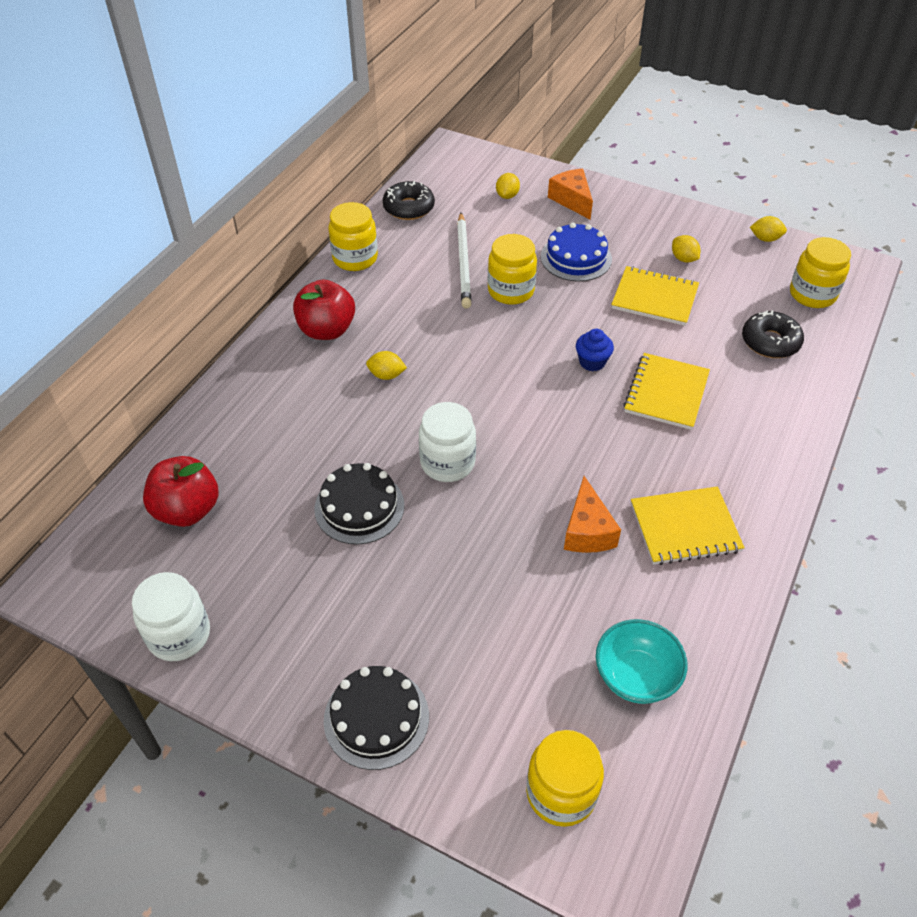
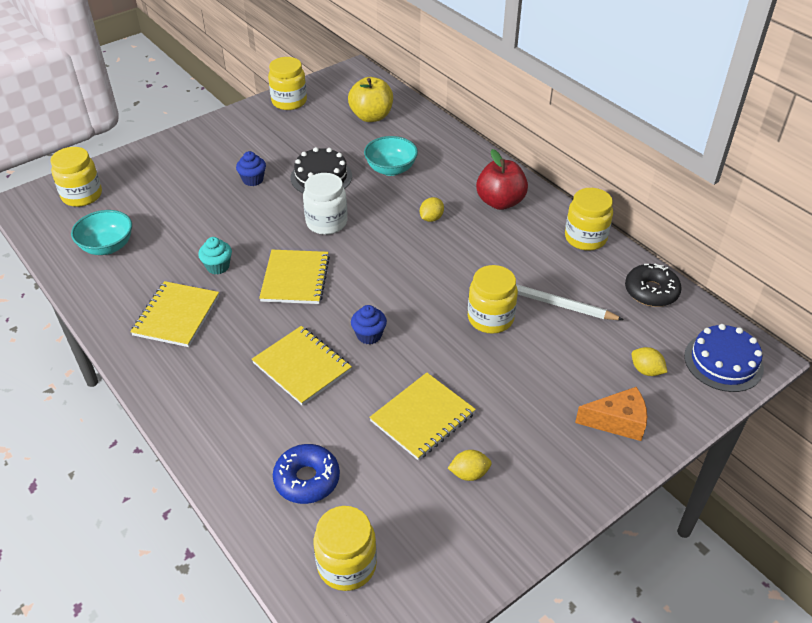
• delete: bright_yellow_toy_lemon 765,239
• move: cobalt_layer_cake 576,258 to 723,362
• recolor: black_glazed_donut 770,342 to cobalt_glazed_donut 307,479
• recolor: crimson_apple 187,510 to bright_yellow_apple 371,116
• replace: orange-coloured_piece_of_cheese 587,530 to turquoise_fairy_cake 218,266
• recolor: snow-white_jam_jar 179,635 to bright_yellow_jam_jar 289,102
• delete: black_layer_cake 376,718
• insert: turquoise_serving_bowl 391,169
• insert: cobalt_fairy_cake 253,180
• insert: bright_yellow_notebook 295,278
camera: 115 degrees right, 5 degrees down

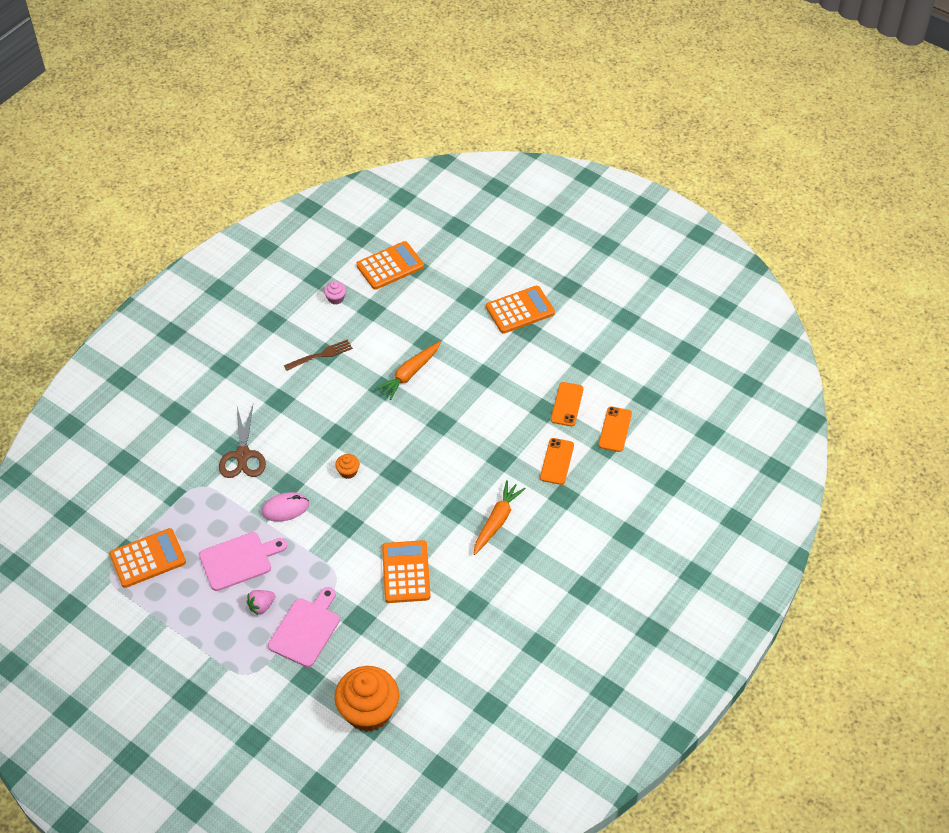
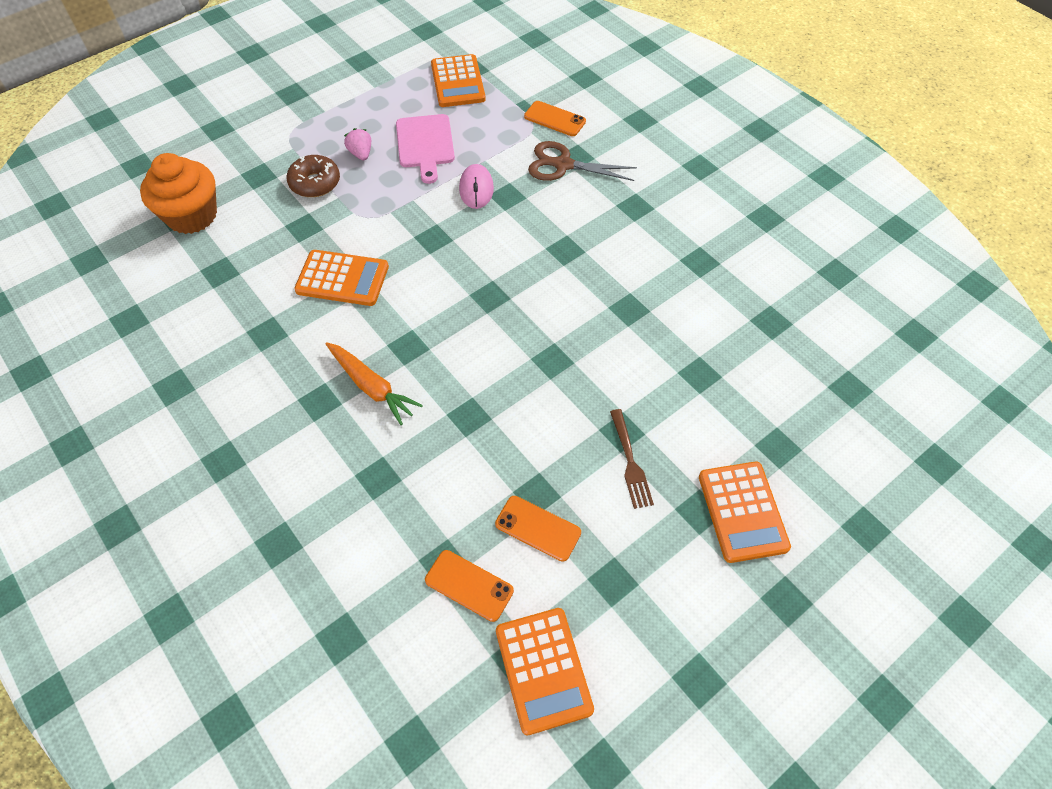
• move: orange-coloured_adding_machine 390,266 to 543,670
• delete: rosy_fairy_cake 335,298
• move: brown_fork 320,355 to 630,461
• delete: orange-coloured_carrot 410,374
• move: orange-coloured_phone 557,461 to 554,119
• delete: orange-coloured_fairy_cake 348,471
• replace: rosy_chopping_board 306,629 to brown_glazed_donut 315,183
camera: 105 degrees right, 5 degrees up

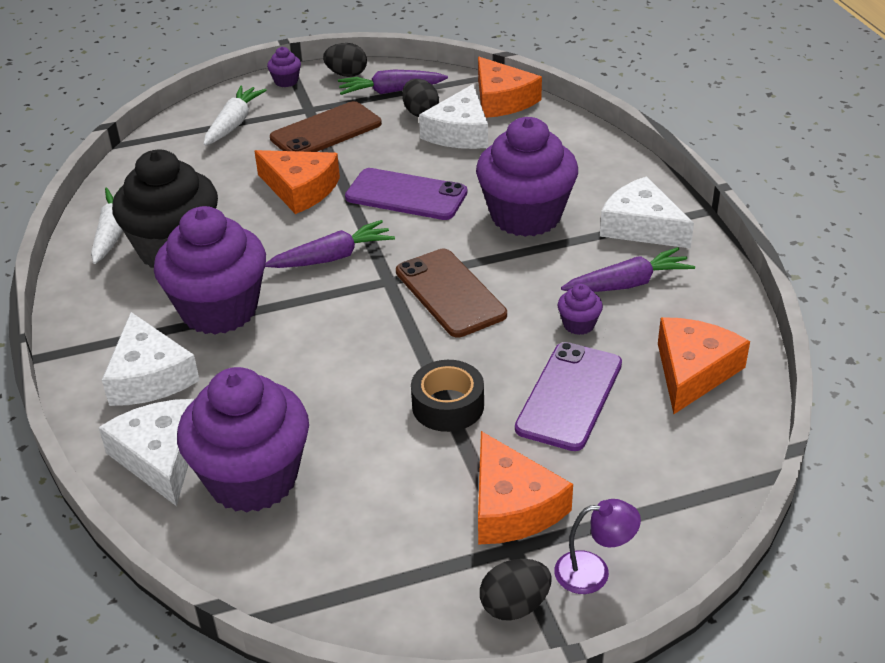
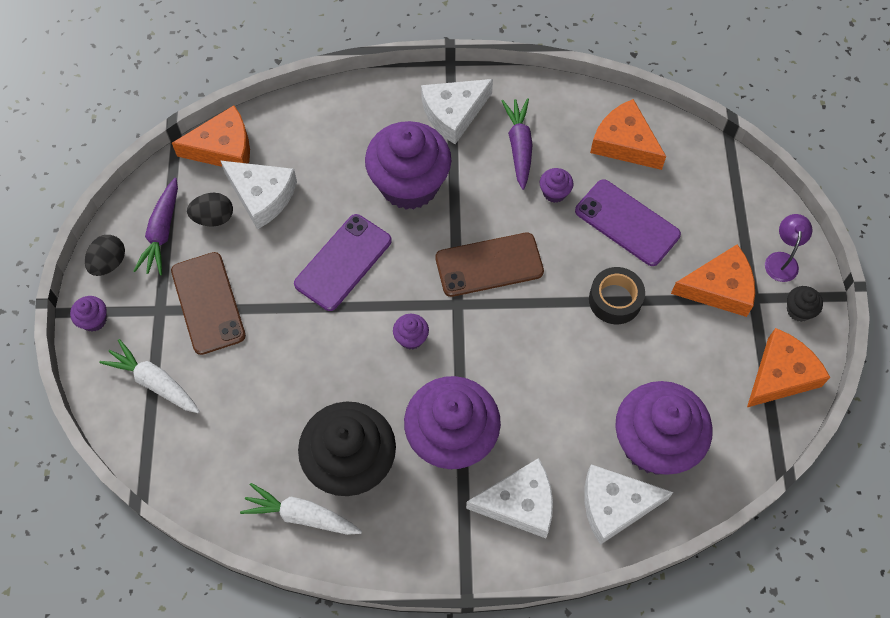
• move: orange-coloured_piece_of_cheese 300,189 to 781,375
• replace: purple_carrot 333,257 to purple_fairy_cake 411,338
• replace: black_egg_shape 515,606 to black_fairy_cake 799,310
camera: 75 degrees left, 25 degrees up

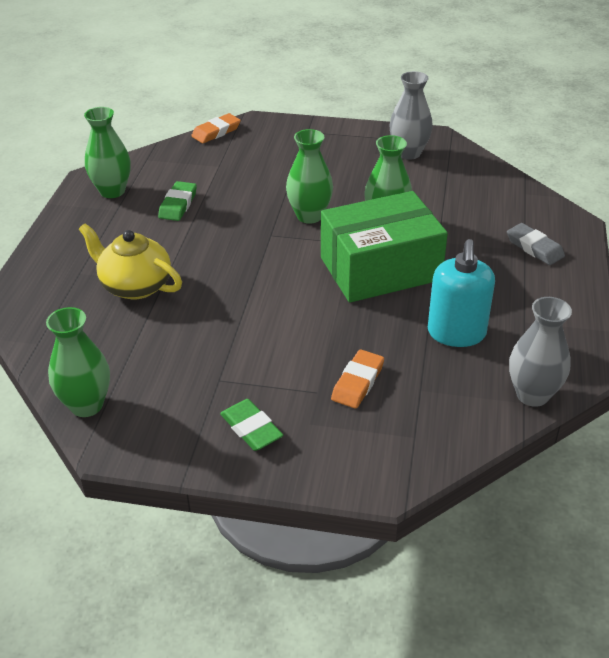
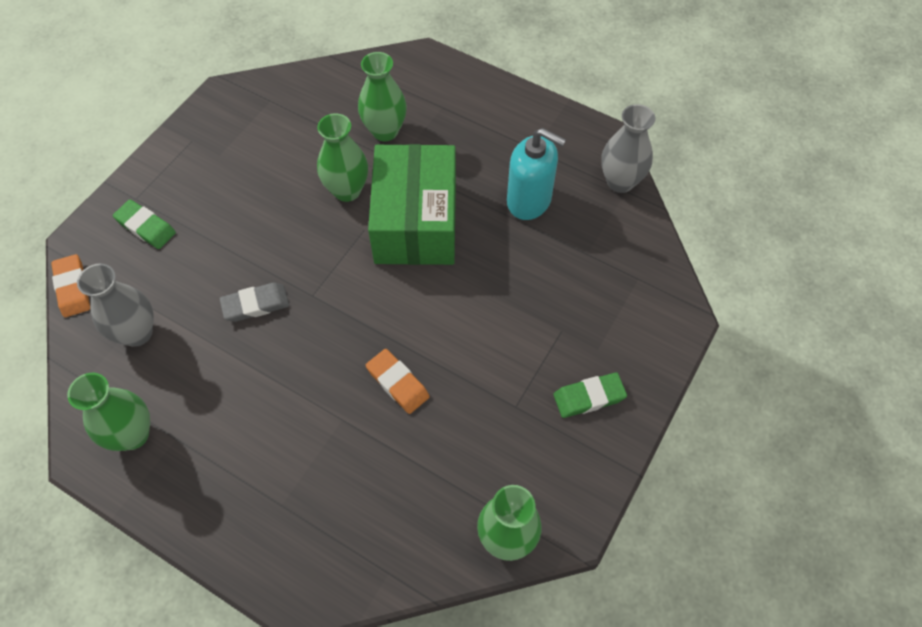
• move: grey_vase 408,153 to 137,333
• move: green_vase 309,216 to 385,131
• move: green_gum_eraser 178,204 to 146,227
• delete: bright_yellow_tea_pot 135,286
• move: grey_gum_eraser 534,248 to 255,304
• move: orange-coloured_gum_eraser 357,382 to 397,383
camera: 70 degrees left, 20 degrees up

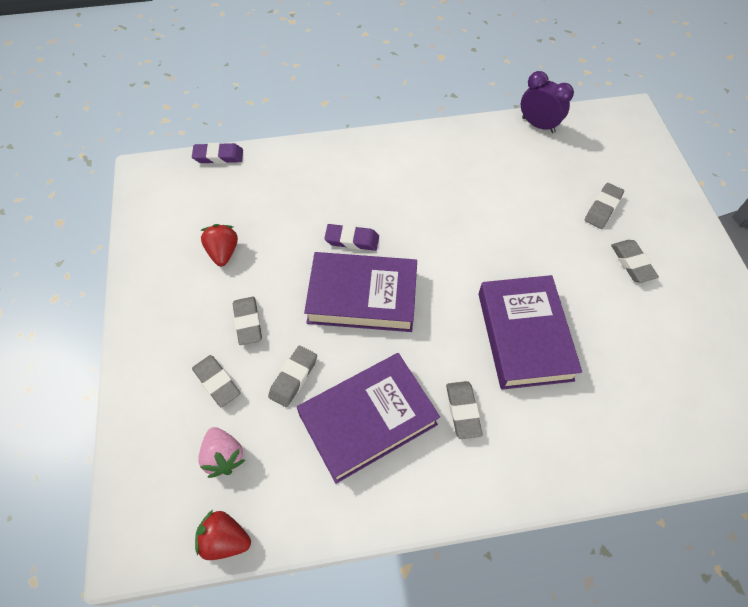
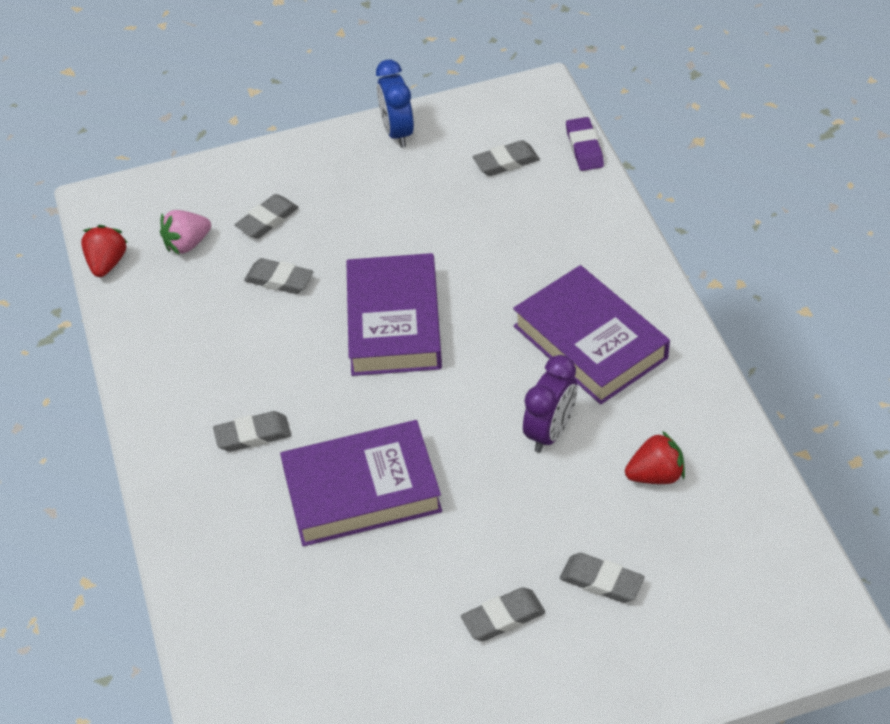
• move: purple_clock 538,125 to 550,432
• move: crimson_strawberry 223,252 to 655,475
• delete: purple_gum_eraser 352,240
• move: grey_gum_eraser 248,322 to 506,162
• move: purple_book 368,419 to 590,342
• insert: cobalt_clock 397,133
camera: 85 degrees right, 10 degrees down

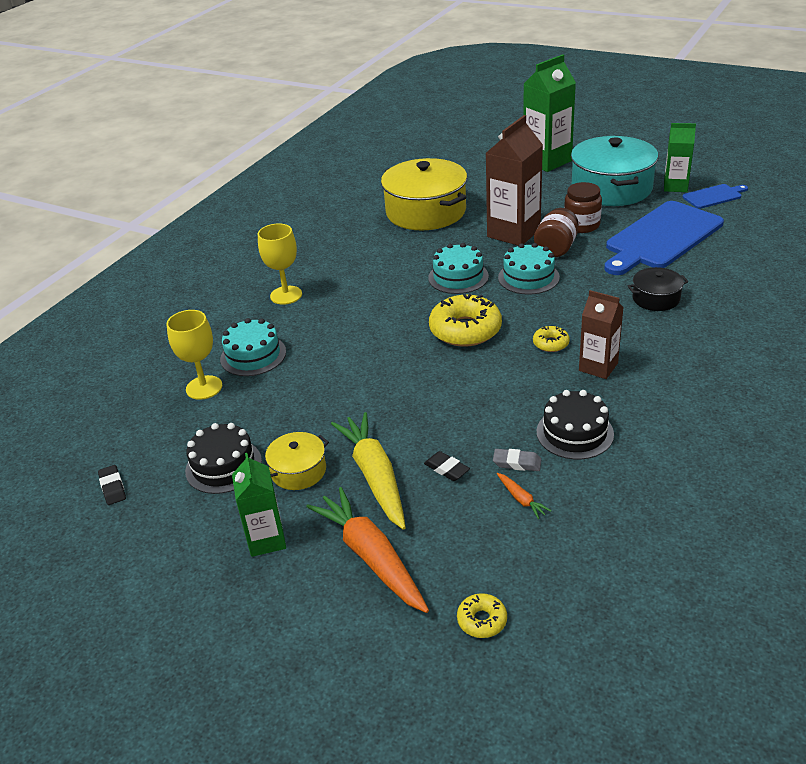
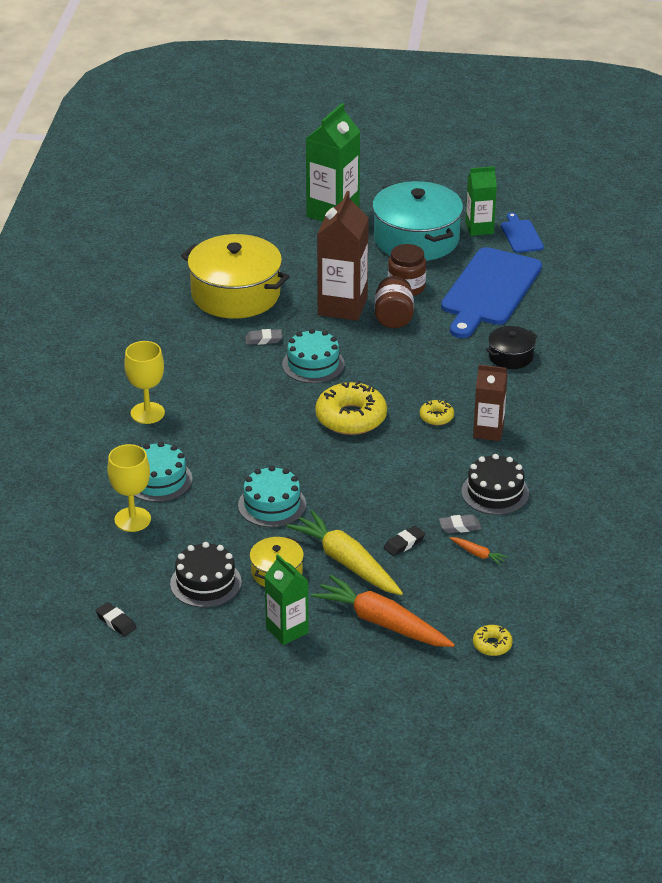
• rotate: cobalt_chopping_board 714,196 = 521,235 60 degrees counterclockwise
• move: turquoise_layer_cake 528,277 to 272,505
• rotate: black_gum_eraser 446,469 = 404,544 60 degrees counterclockwise
• insert: grey_gum_eraser 263,340
camera: 25 degrees left, 0 degrees up

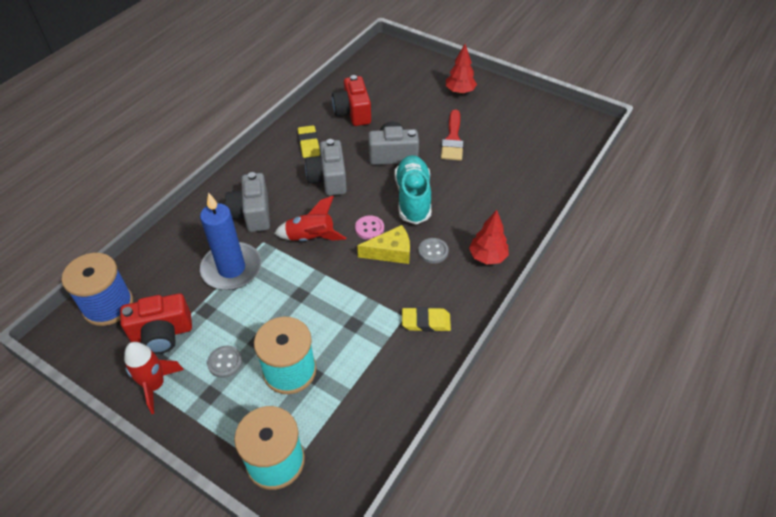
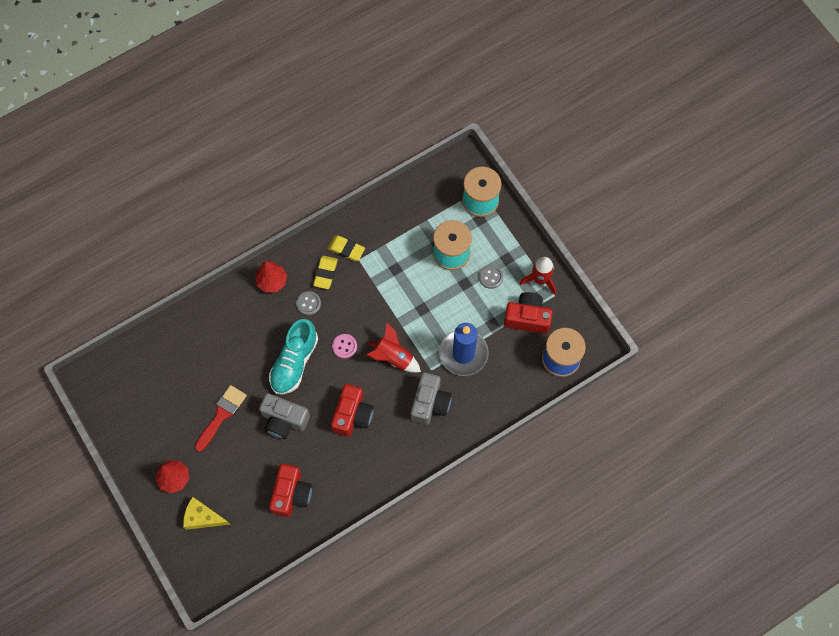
• move: bright_yellow_gum_eraser 309,144 to 325,273
• recolor: grey_photo_camera 328,179 to crimson_photo_camera 352,415
• move: bright_yellow_piece_of_cheese 390,252 to 203,517
camera: 155 degrees left, 20 degrees up

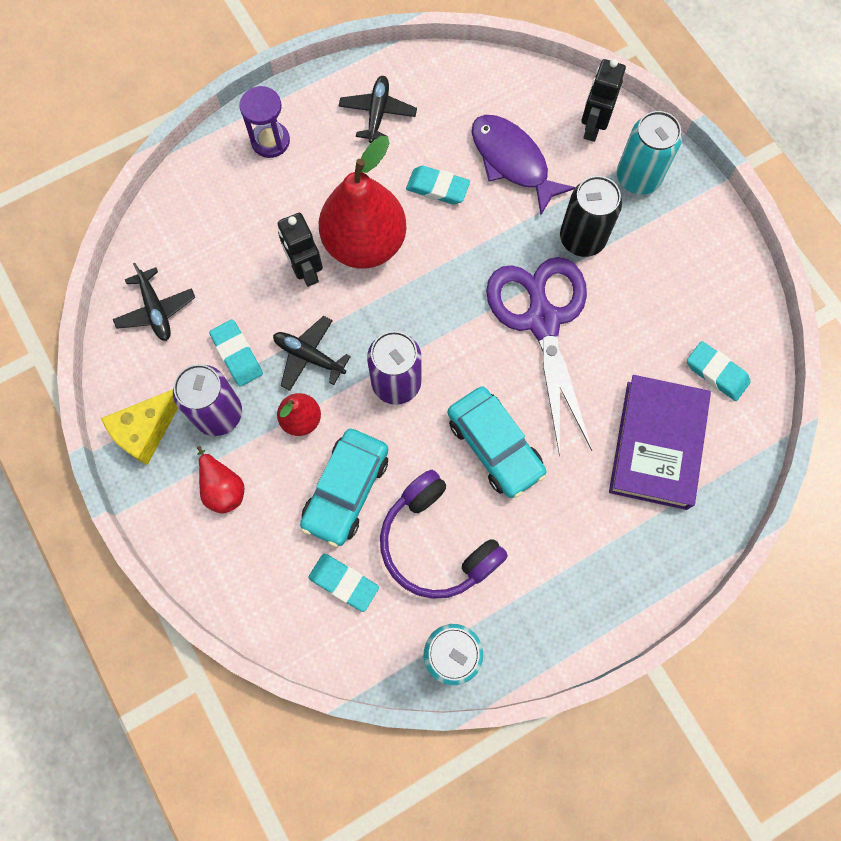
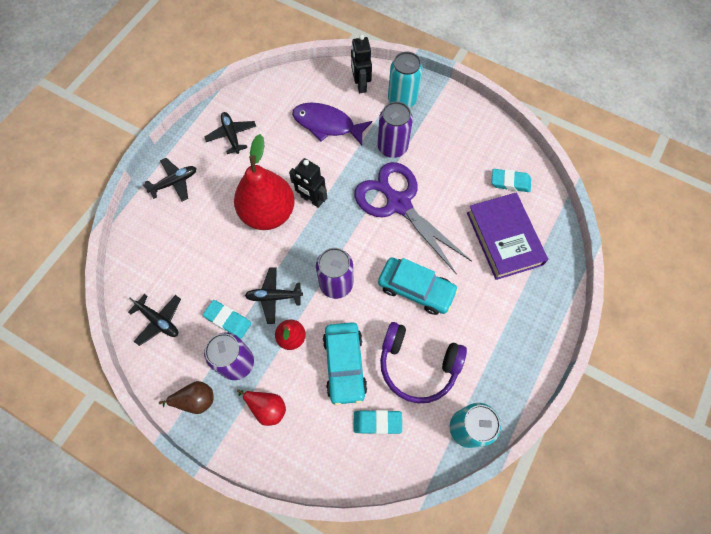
• replace: purple_sand_timer 270,141 to black_toy_plane 174,182
• delete: turquoise_gum_eraser 437,188
• recolor: black_soda_can 582,238 to purple_soda_can 392,147
• move: black_robot_figure 306,271 to 311,199
• replace: bright_yellow_piece_of_cheese 146,430 to brown_toy_pear 195,400
camera: 30 degrees left, 5 degrees down

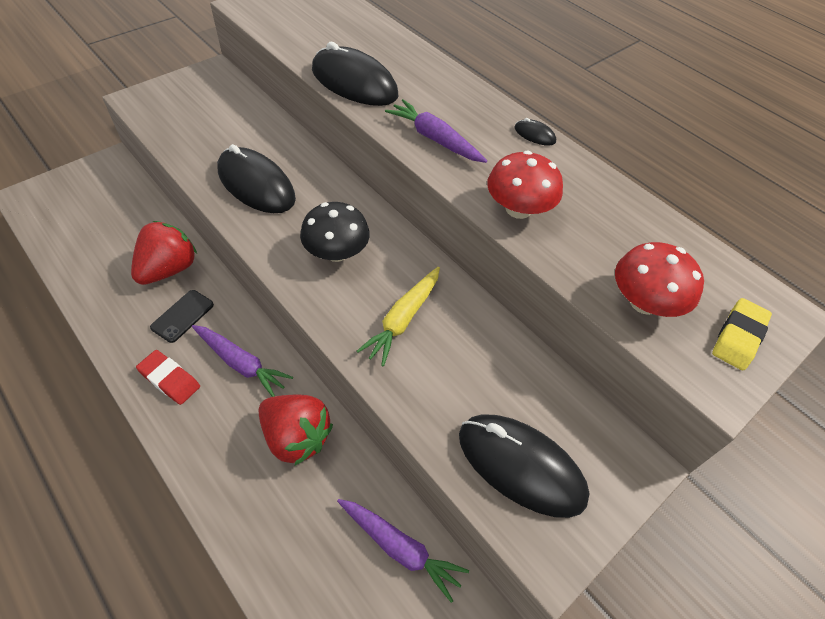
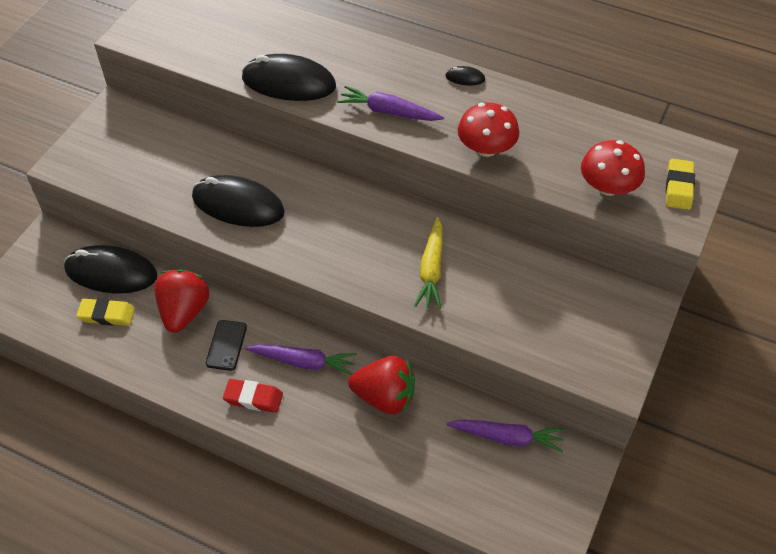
• delete: black_toadstool 336,252
• move: black_mouse 521,466 to 111,272
• insert: bright_yellow_gum_eraser 107,315
camera: 20 degrees left, 0 degrees up

